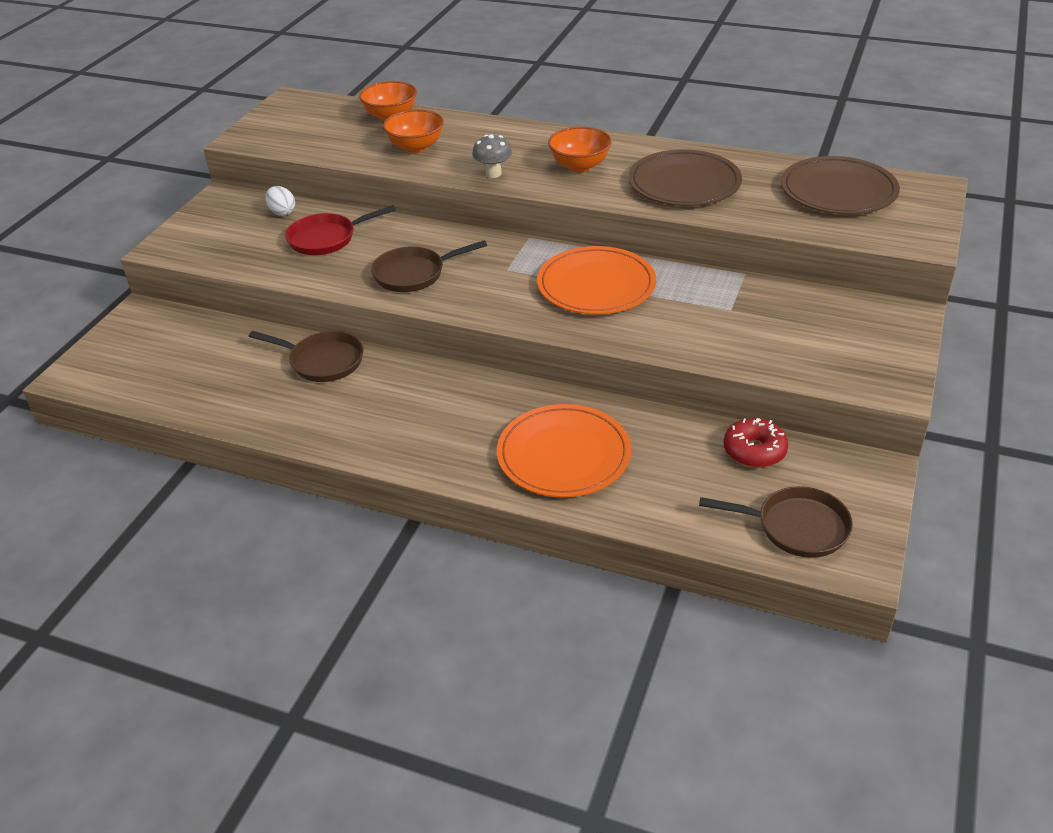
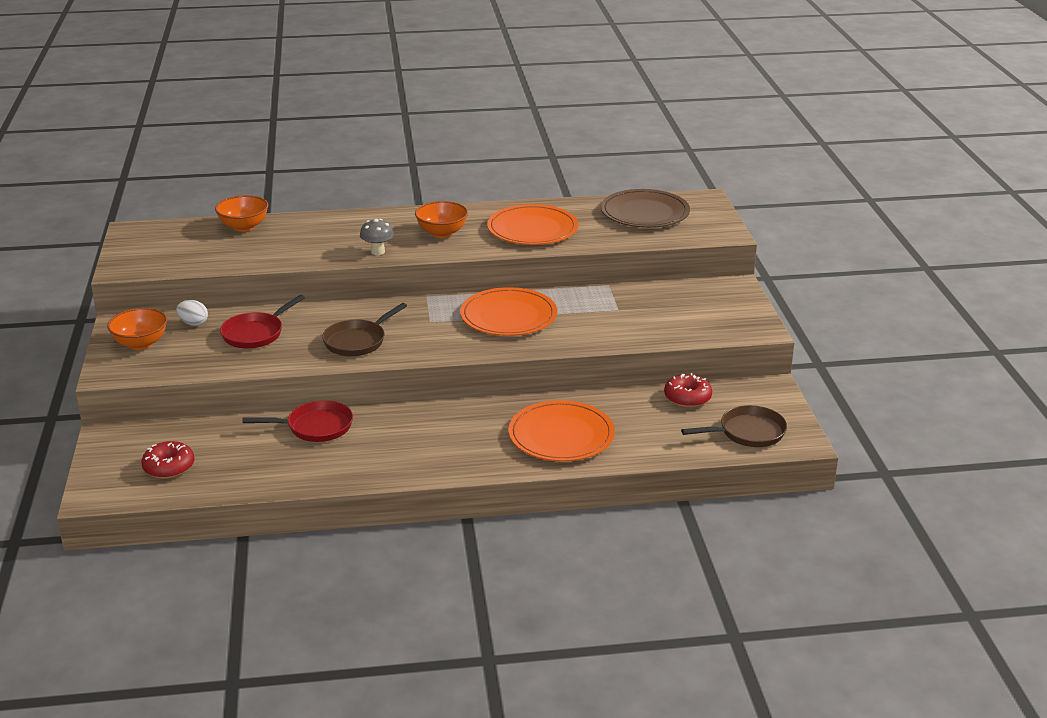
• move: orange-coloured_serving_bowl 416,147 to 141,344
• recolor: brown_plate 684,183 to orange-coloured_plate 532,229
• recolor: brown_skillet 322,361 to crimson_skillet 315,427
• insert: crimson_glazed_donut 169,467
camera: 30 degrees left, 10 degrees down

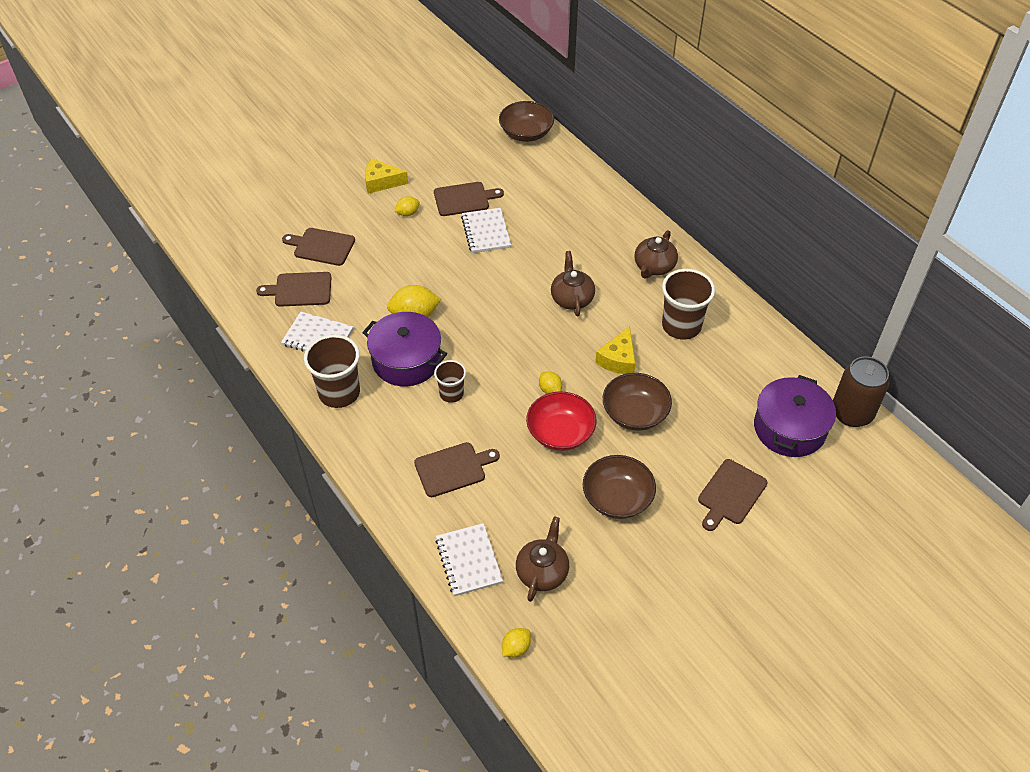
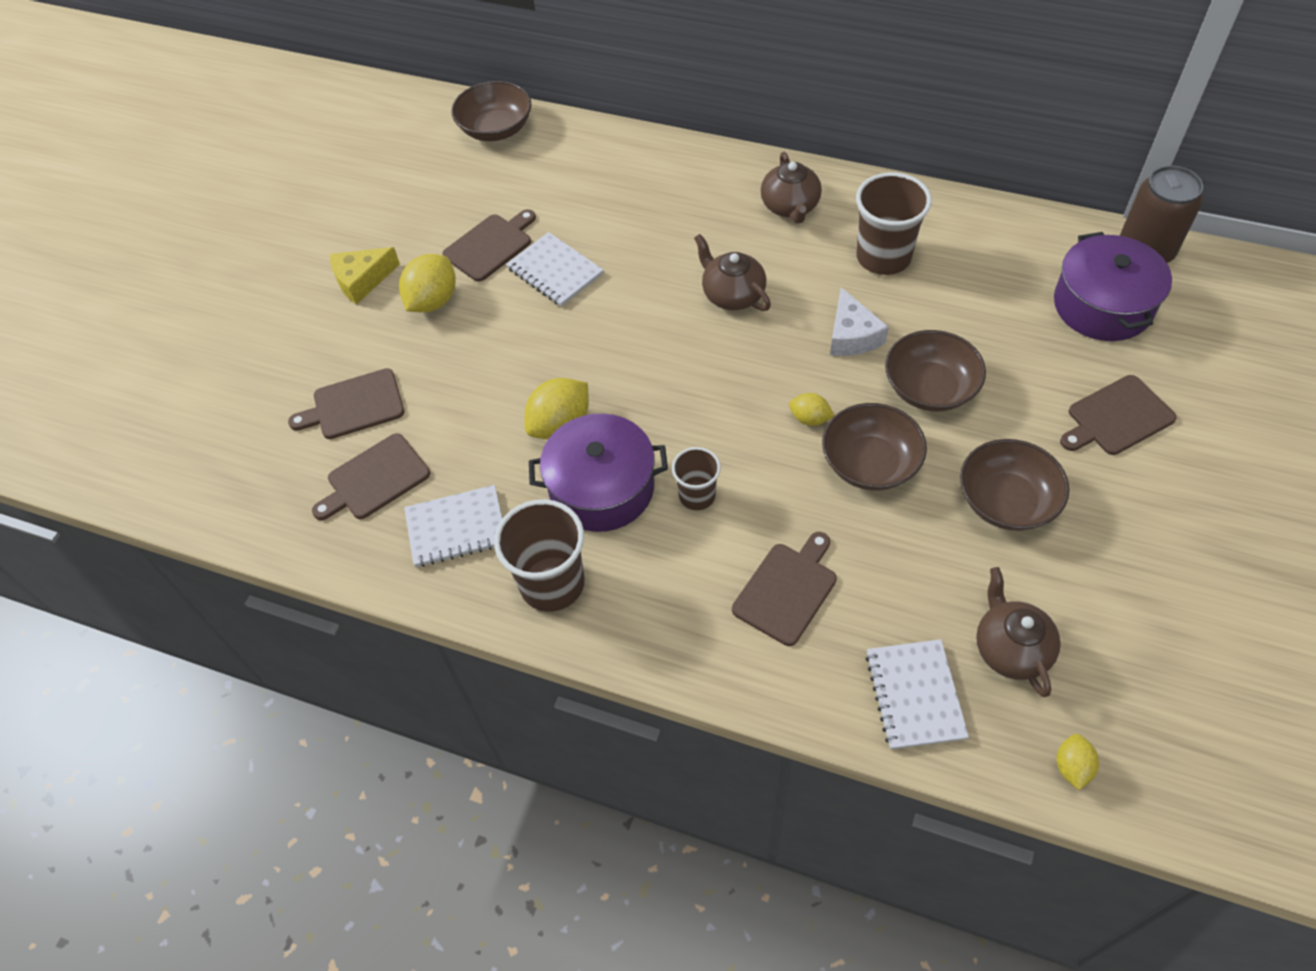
• resize: bright_yellow_toy_lemon 407,213 = 433,301 x1.78
• recolor: bright_yellow_piece_of_cheese 618,359 to snow-white_piece_of_cheese 852,335
• recolor: crimson_serving_bowl 560,433 to brown_serving_bowl 870,463
• rotate: brown_chopping_board 730,494 = 1117,417 60 degrees clockwise
• rotate: snow-white_notebook 469,561 = 915,695 45 degrees clockwise
camera: 30 degrees left, 5 degrees up

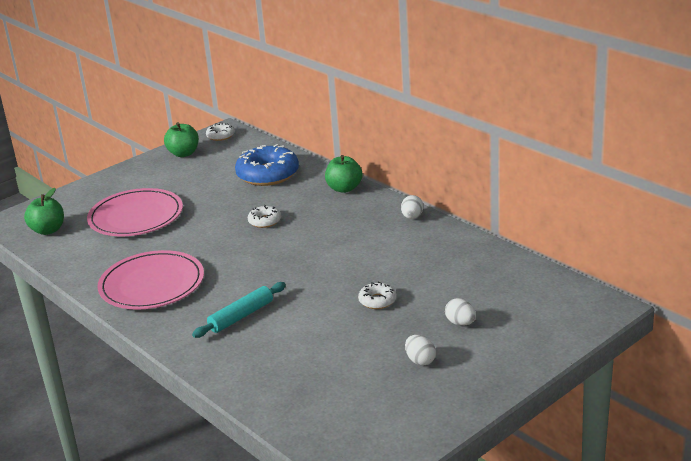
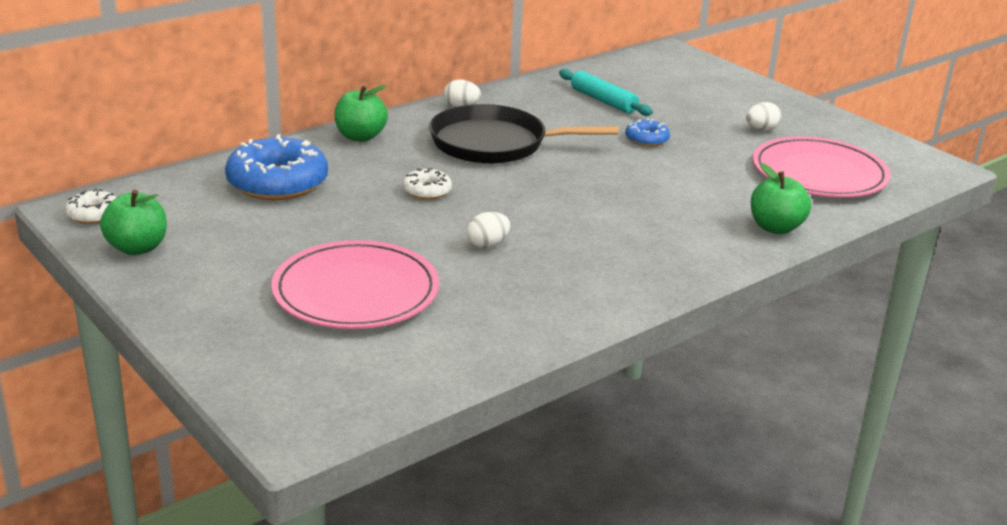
• move: green_apple 48,230 to 775,228
• move: rosy_plate 152,284 to 819,173
• move: turquoise_rolling_pin 241,316 to 603,101
• recolor: snow-white_glazed_donut 377,301 to cobalt_glazed_donut 646,139
• move: snow-white_egg_shape 460,323 to 487,245
• insert: black_skillet 495,143
camera: 90 degrees left, 0 degrees up

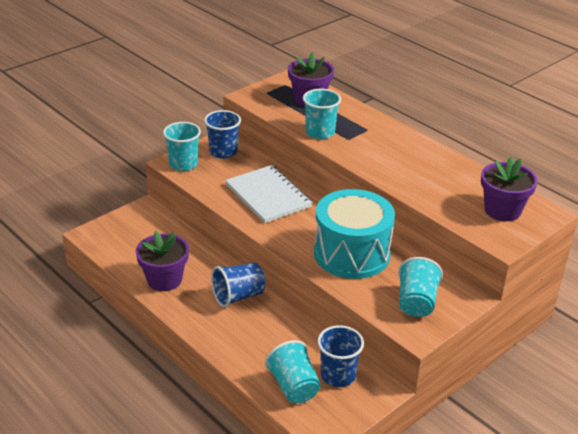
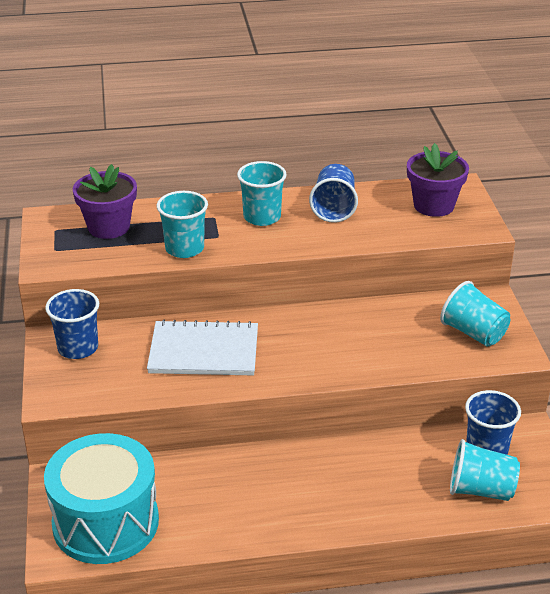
• move: turquoise_cup 183,164 to 262,217
• move: turquoise_drum 352,254 to 105,522
• delete: purple_flower_pot 164,280
• move: cobalt_cup 238,296 to 334,208
camera: 55 degrees left, 0 degrees up

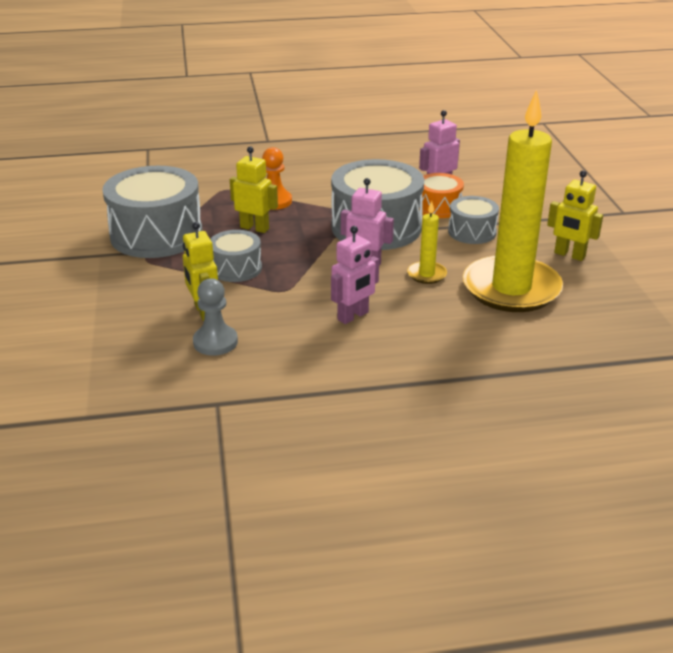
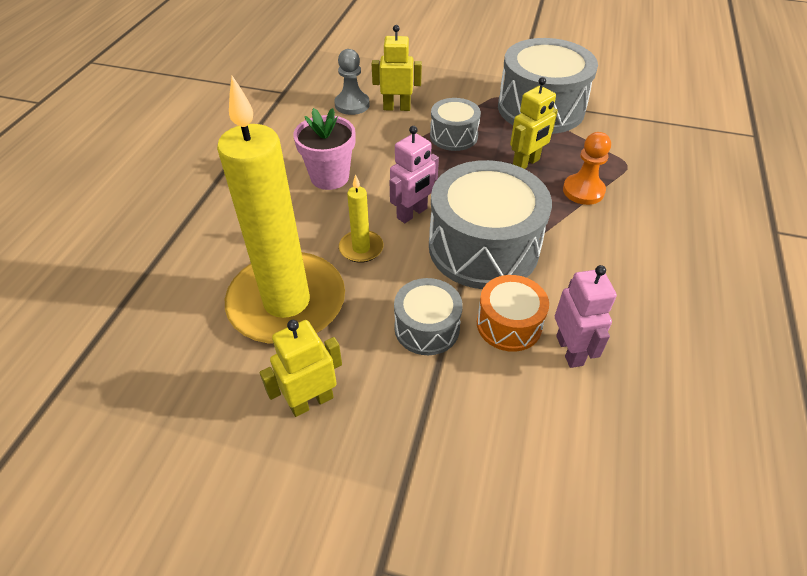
• replace: rosy_robot_figure 353,316 to rosy_flower_pot 329,177
camera: 115 degrees right, 15 degrees up

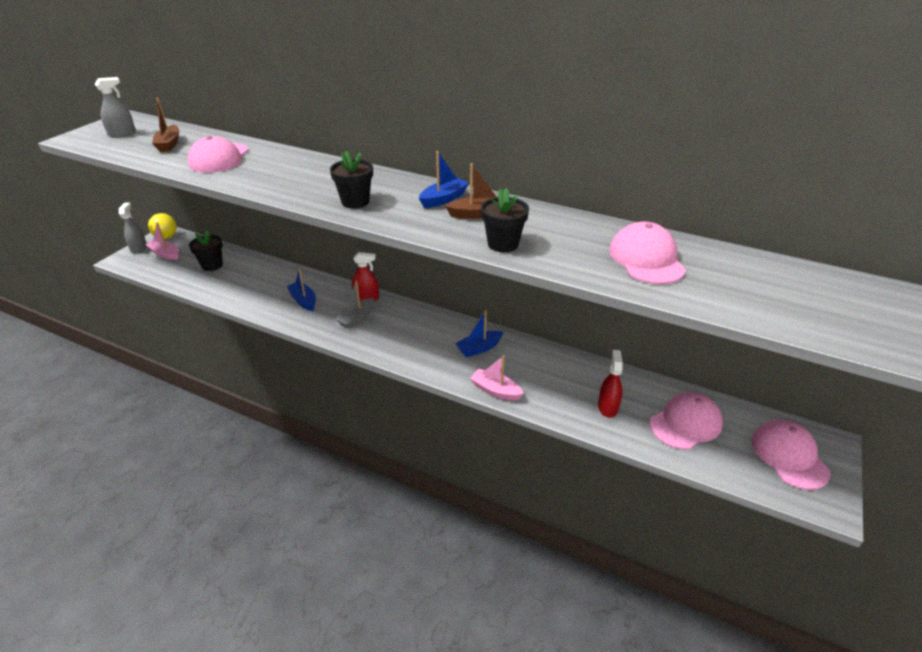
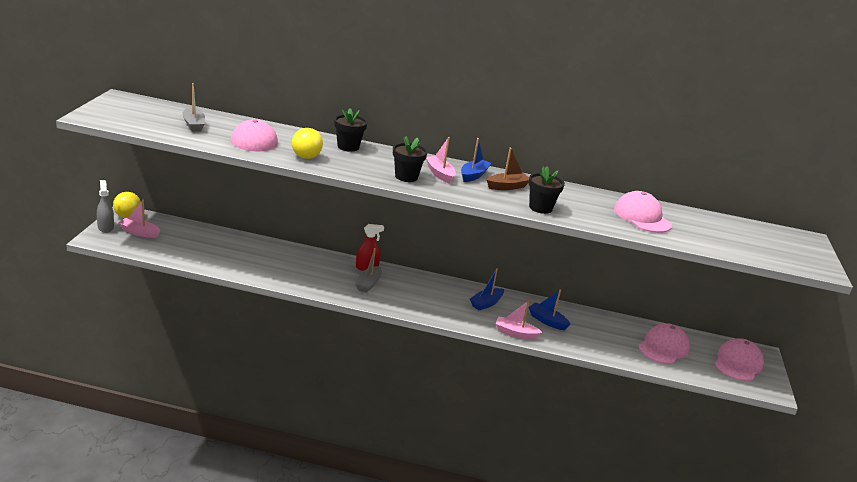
• delete: grey_sprayer 122,134
• recolor: brown_boat 169,144 to grey_boat 193,125
• move: black_flower_pot 212,265 to 348,147
• move: cobalt_boat 303,301 to 547,321
• delete: crimson_sprayer 607,407
• rotate: rosy_baseball_cap 789,456 = 738,363 60 degrees clockwise
• insert: bright_yellow_sphere 306,157
• insert: rosy_boat 440,174
camera: 20 degrees left, 10 degrees down

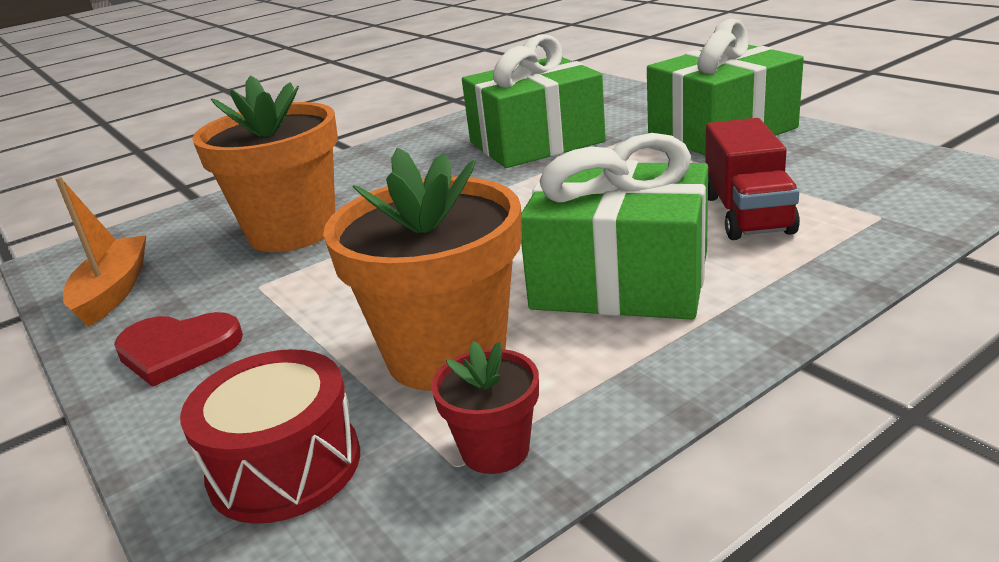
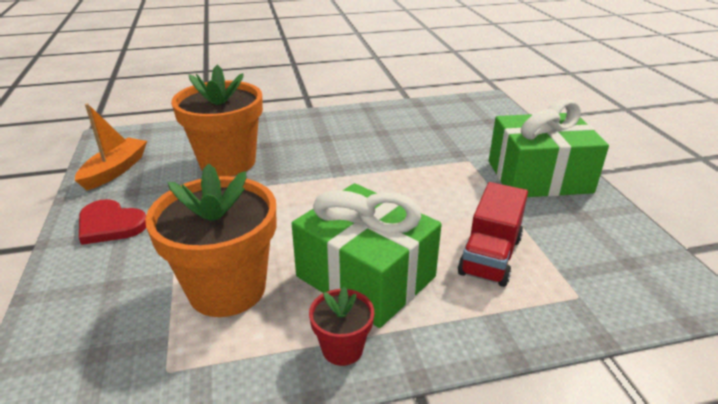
• delete: green_present 536,142
• move: crimson_flower_pot 495,450 to 342,349
• delete: crimson_drum 285,466
camera: 20 degrees right, 5 degrees up

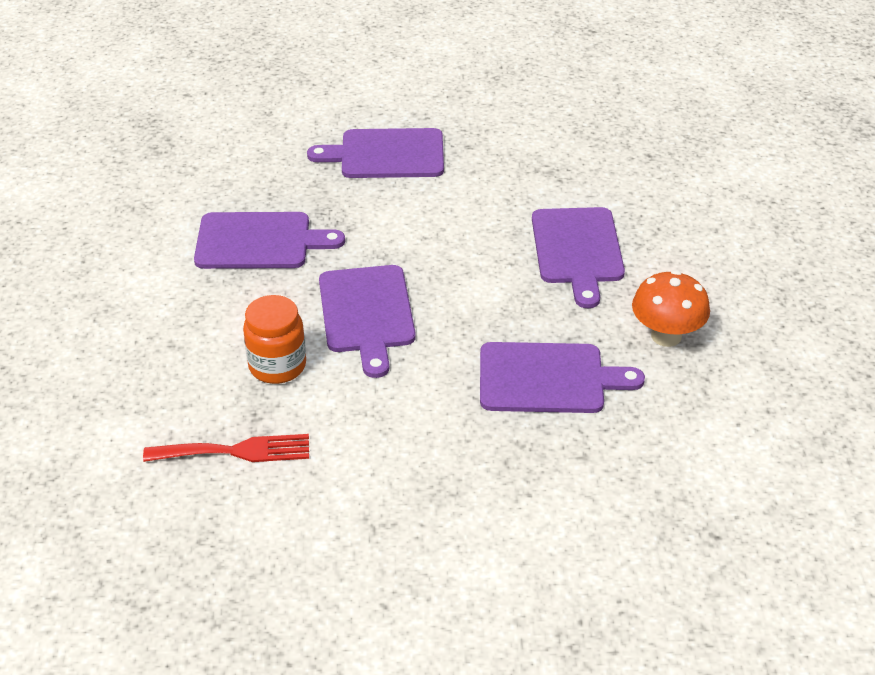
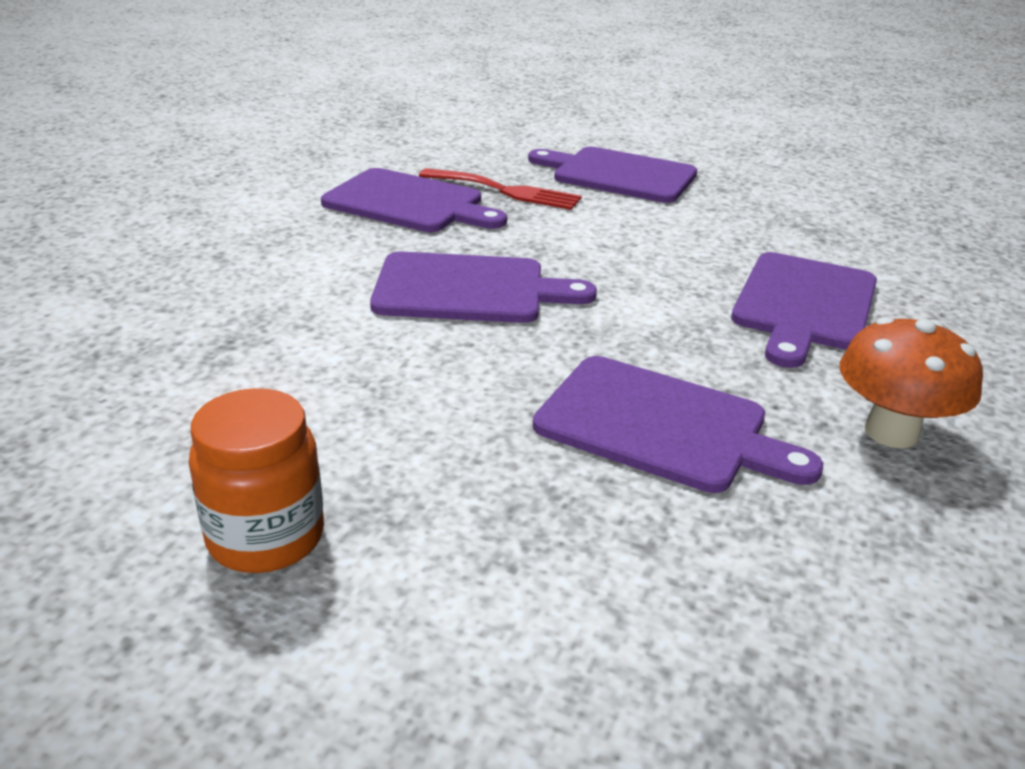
• rotate: purple_chopping_board 367,313 = 468,289 105 degrees counterclockwise
• move: orange-coloured_jam_jar 277,366 to 266,537
• move: crimson_fork 236,451 to 506,191
camera: 25 degrees right, 10 degrees down

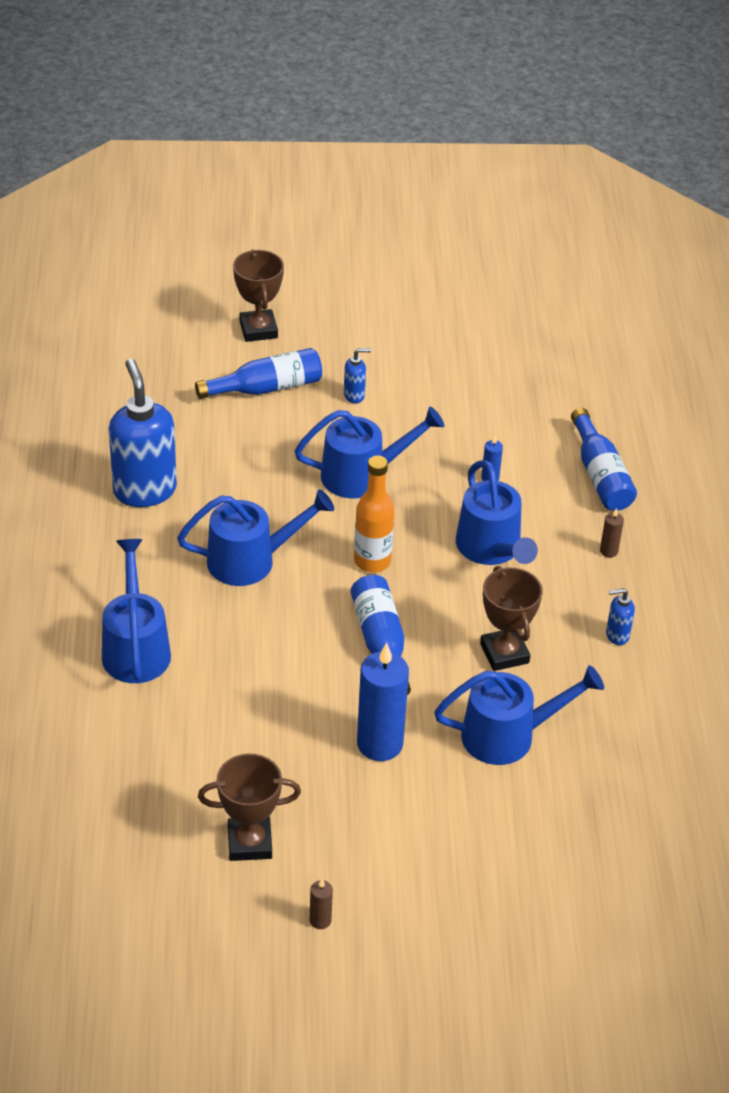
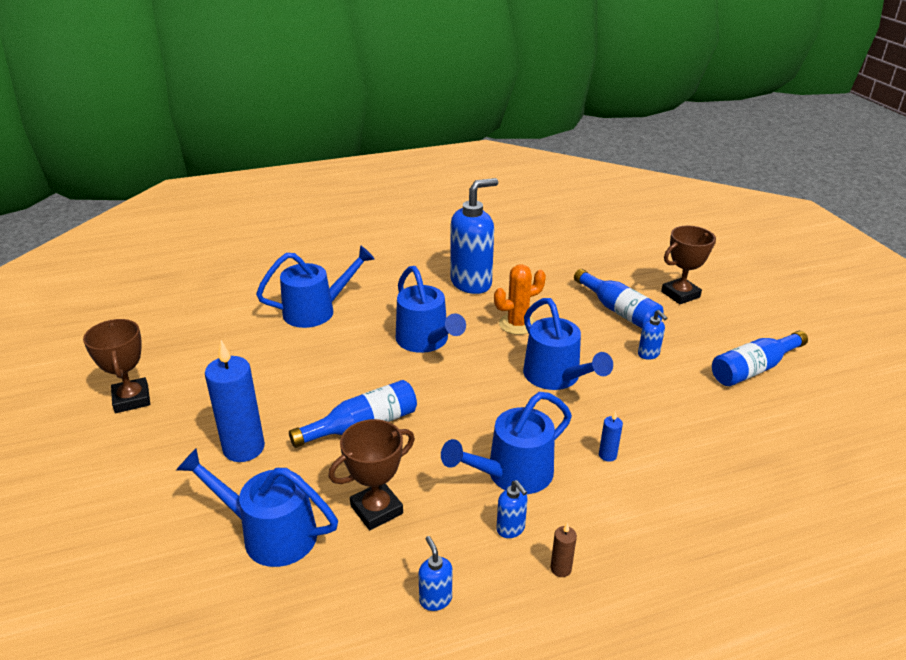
• move: cobalt_bottle 600,475 to 754,369
• delete: orange-coloured_bottle 372,561
• rotate: cobalt_sprinkling_can 509,735 = 269,533 135 degrees clockwise
• delete: brown_candle 320,920
• insert: orange-coloured_cactus 517,324
• insert: cobalt_pump_bottle 511,529
camera: 75 degrees right, 10 degrees down

